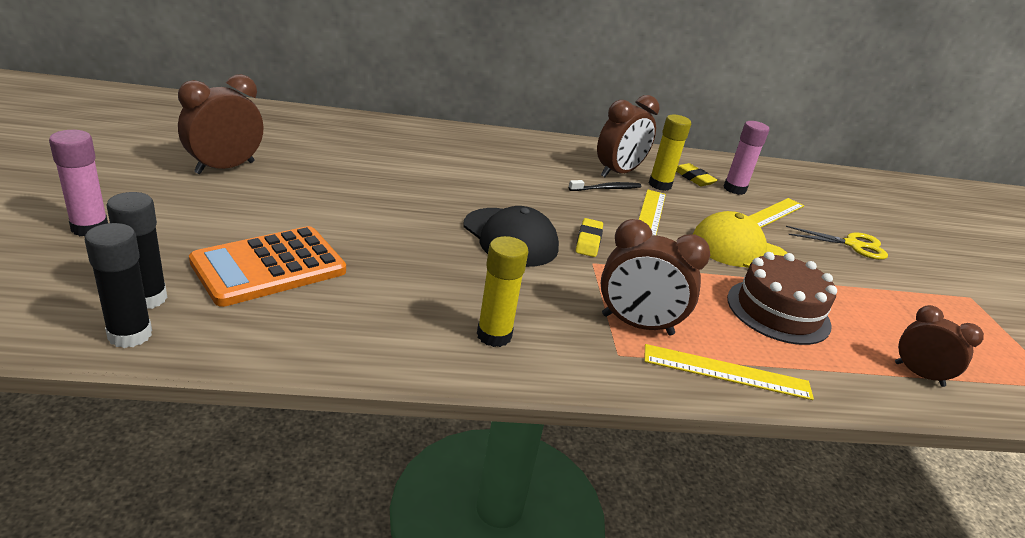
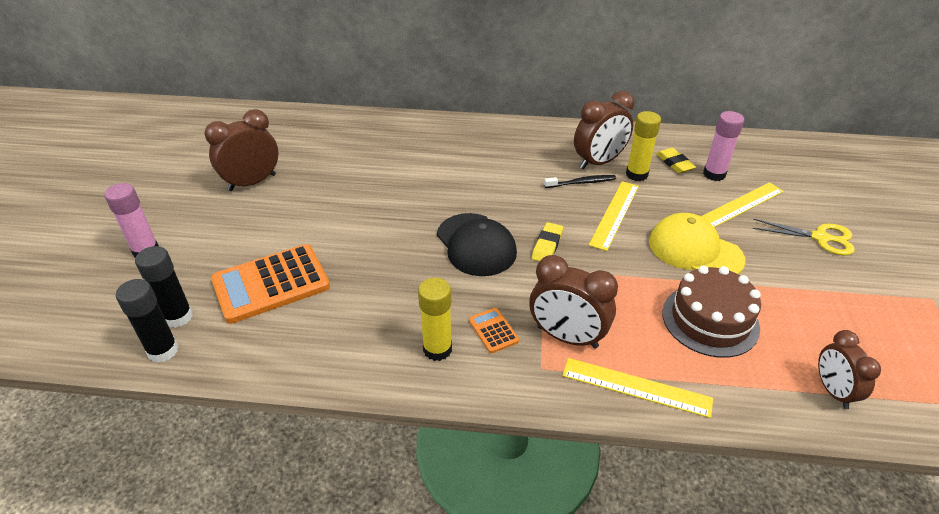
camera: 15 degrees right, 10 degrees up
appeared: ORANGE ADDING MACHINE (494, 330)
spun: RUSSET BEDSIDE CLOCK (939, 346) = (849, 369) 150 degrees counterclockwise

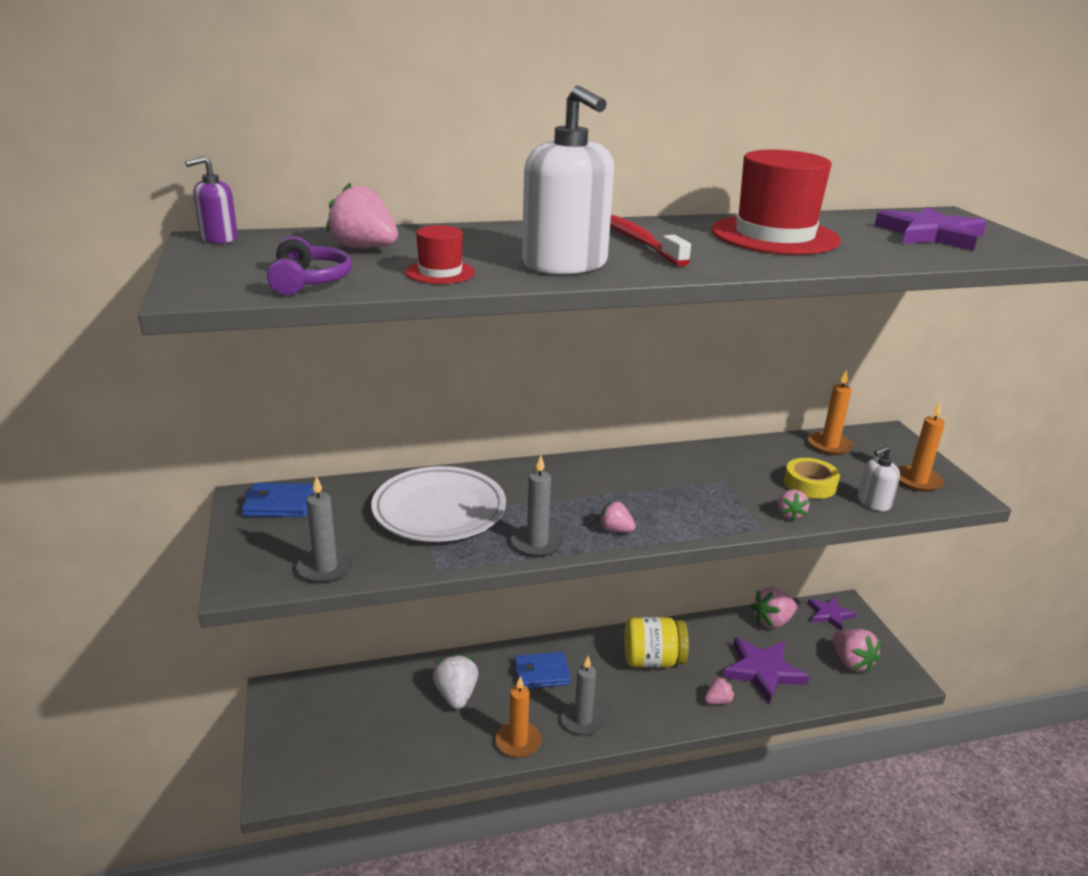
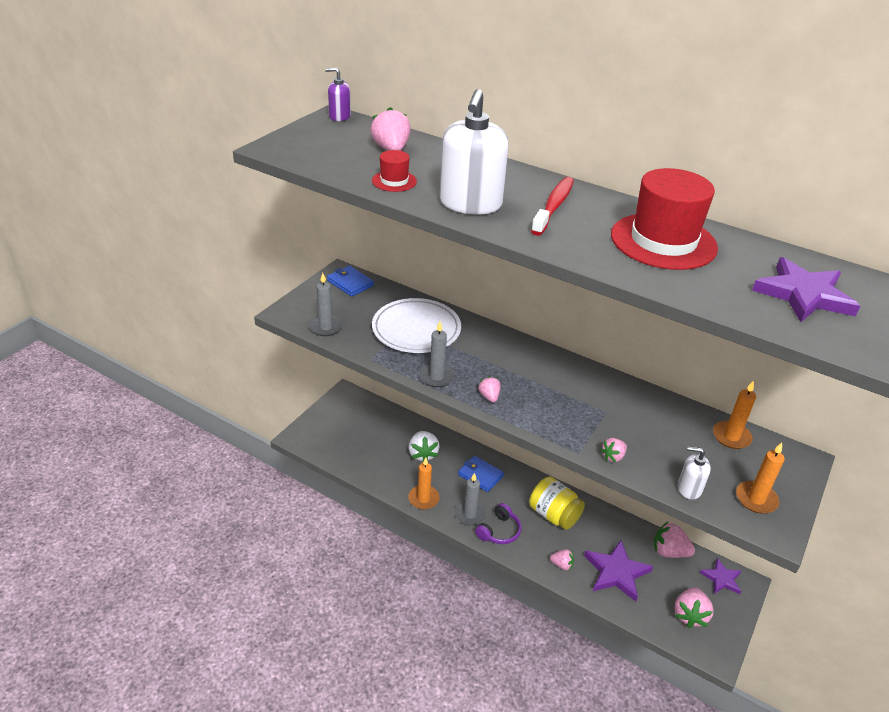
camera: 45 degrees right, 10 degrees up
missing: YELLOW TAPE (812, 478)
relocated: VIOLET HEADPHONES (309, 265) to (498, 523)
spun: SNOW-WHITE TOY STRAWBERRY (455, 681) = (424, 446) 135 degrees clockwise

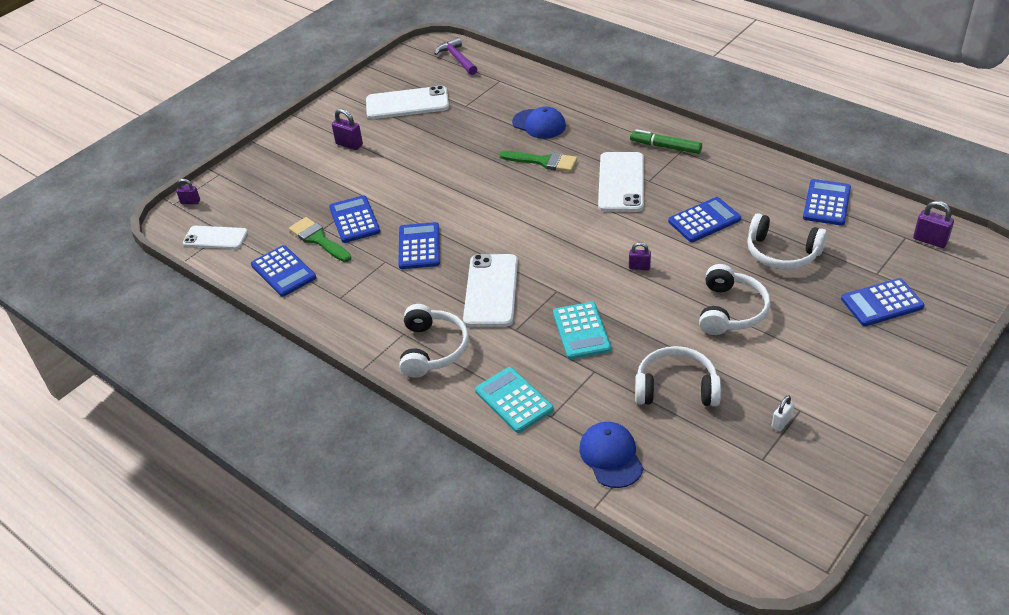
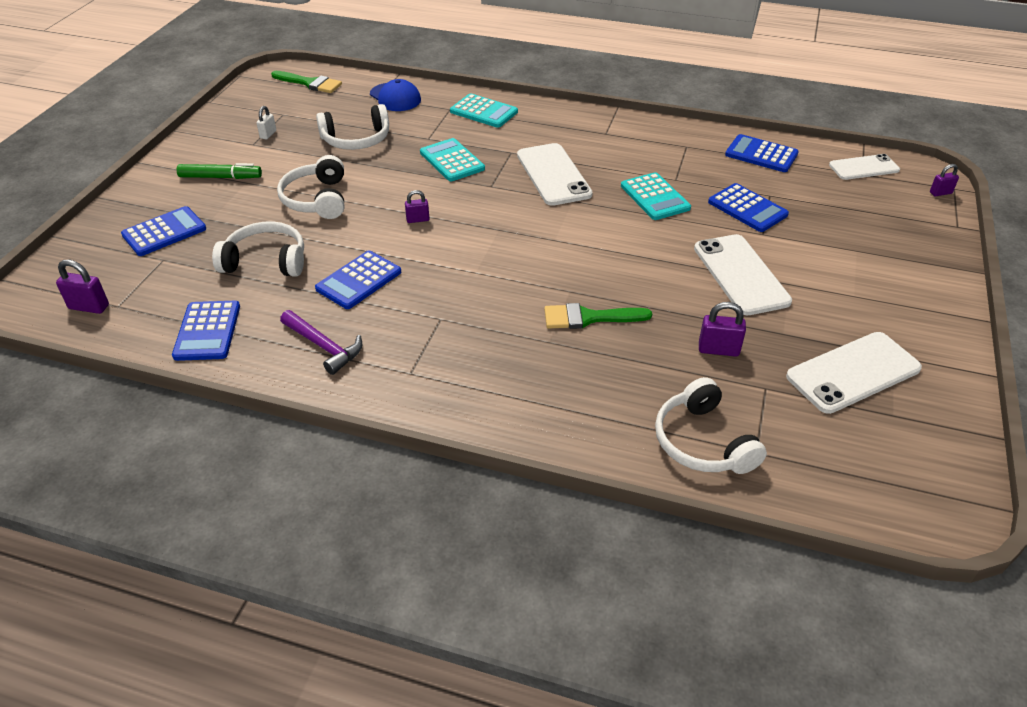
camera: 155 degrees right, 0 degrees up
missing: ROYAL BLUE CAP (539, 122)
relocated: GREEN FELT PEN (666, 141) to (219, 171); GREEN PAINTBRUSH (320, 239) to (306, 82); VIOLET CARPENTER'S HAMMER (455, 56) to (321, 342); SNOW-WHITE HEADPHONES (434, 341) to (711, 425); SNOW-WHITE MOBILE PHONE (621, 182) to (743, 274); VIOLET LOCK (347, 129) to (722, 329)
colour: ROYAL BLUE ADDING MACHINE (419, 245) to TEAL ADDING MACHINE (656, 196)

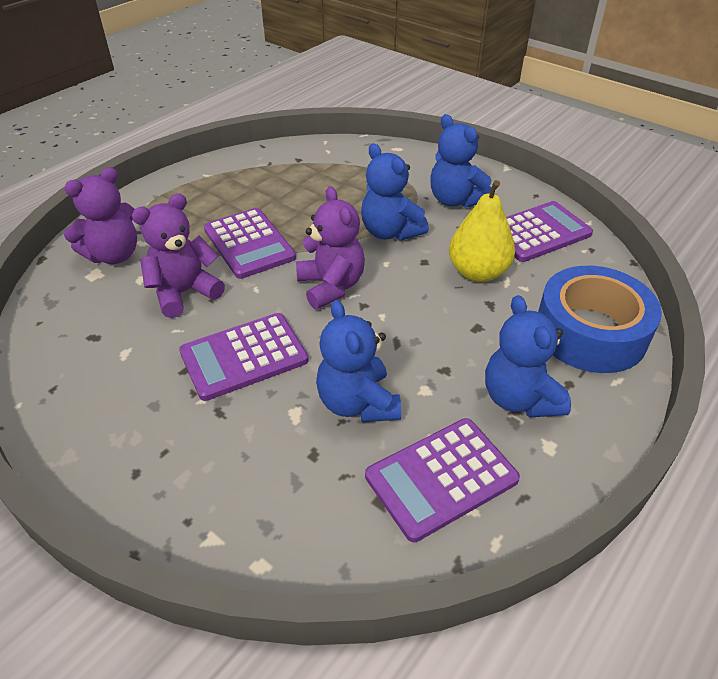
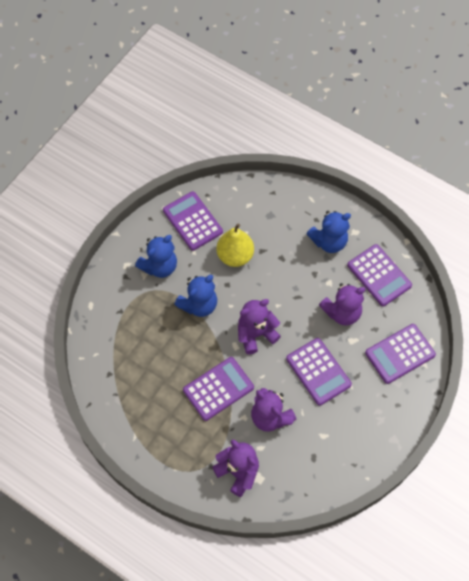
camera: 95 degrees left, 20 degrees up
missing: ROYAL BLUE TAPE (600, 319)
appeared: VIOLET ADDING MACHINE (400, 354)
colour: ROYAL BLUE STUFFED BEAR (358, 361) to VIOLET STUFFED BEAR (342, 304)

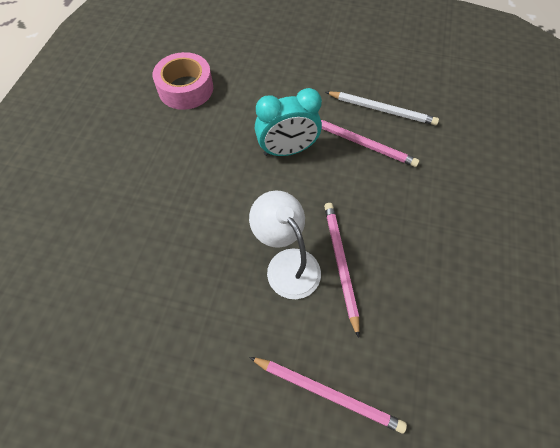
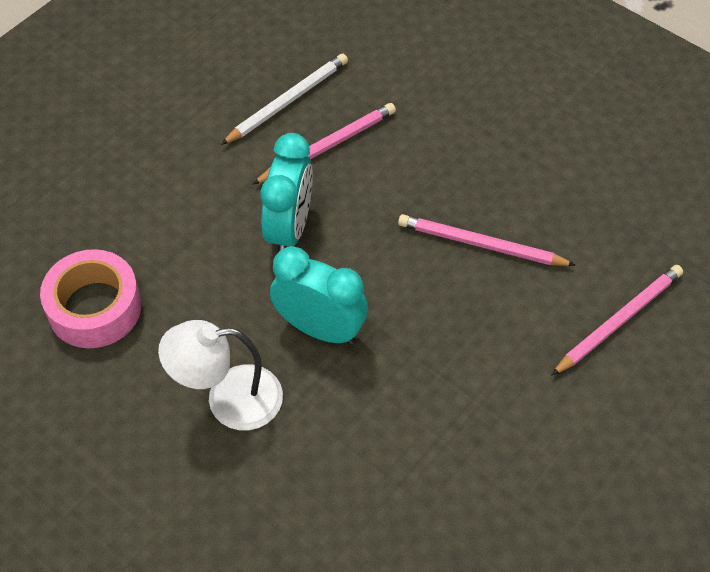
camera: 65 degrees left, 5 degrees down
appeared: TEAL BEDSIDE CLOCK (319, 295)
relocated: SNOW-WHITE DESK LAMP (285, 244) to (220, 375)

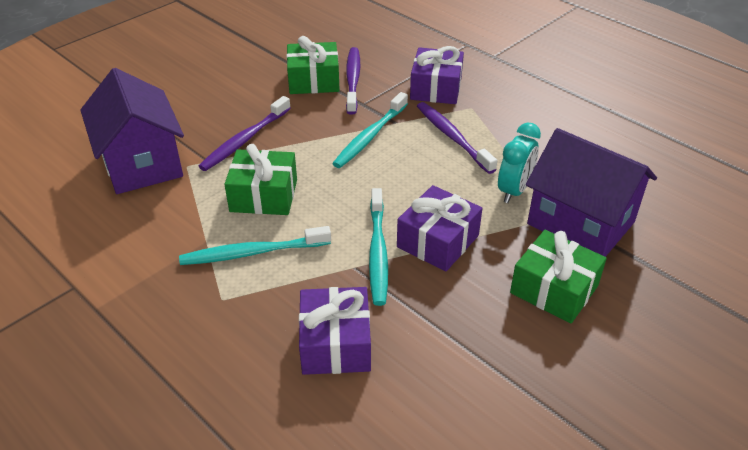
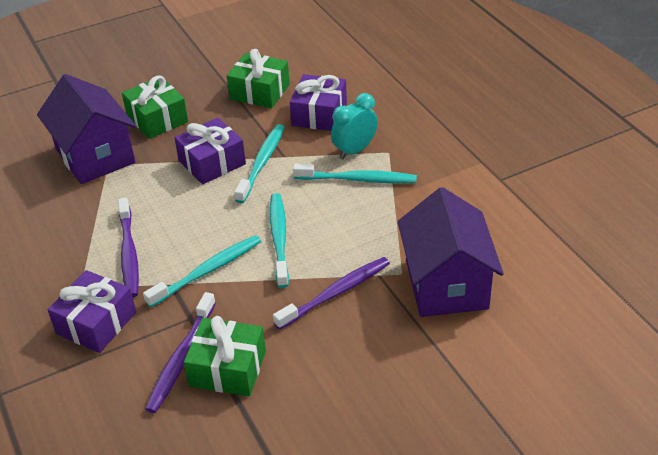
camera: 160 degrees left, 0 degrees up
appeared: TEAL TOOTH BRUSH (279, 240)
relocated: GREEN GIFT (260, 179) to (258, 78); TEAL BEDSIDE CLOCK (519, 163) to (354, 126)

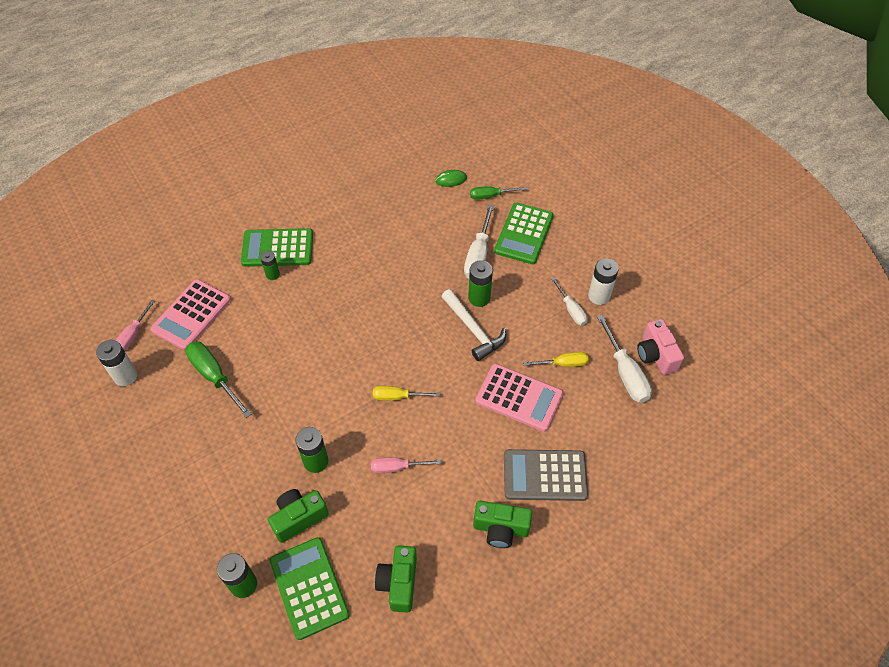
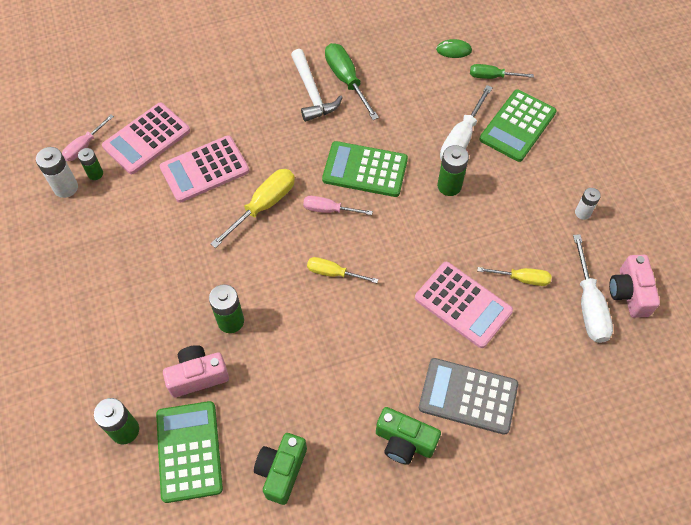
camera: 15 degrees right, 5 degrees up
missing: SNOW-WHITE FLAT SCREWDRIVER (569, 301)
appeared: PINK ADDING MACHINE (204, 169); YELLOW FLAT SCREWDRIVER (252, 208)
relocated: GREEN AA BATTERY (270, 265) to (90, 164); SNOW-WHITE CARPENTER'S HAMMER (473, 325) to (317, 85); PINK FLAT SCREWDRIVER (406, 465) to (338, 205); GREEN ADDING MACHINE (277, 247) to (365, 169); GREEN FLAT SCREWDRIVER (218, 379) to (352, 81)
colour: GREEN CAMERA (298, 516) to PINK CAMERA (196, 371)
size: SNOW-WHITE AA BATTERY (603, 281) = (588, 204) x0.64

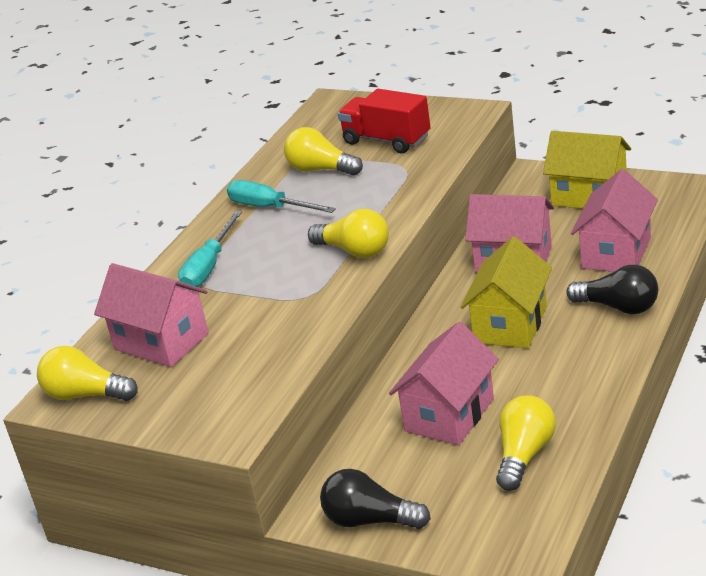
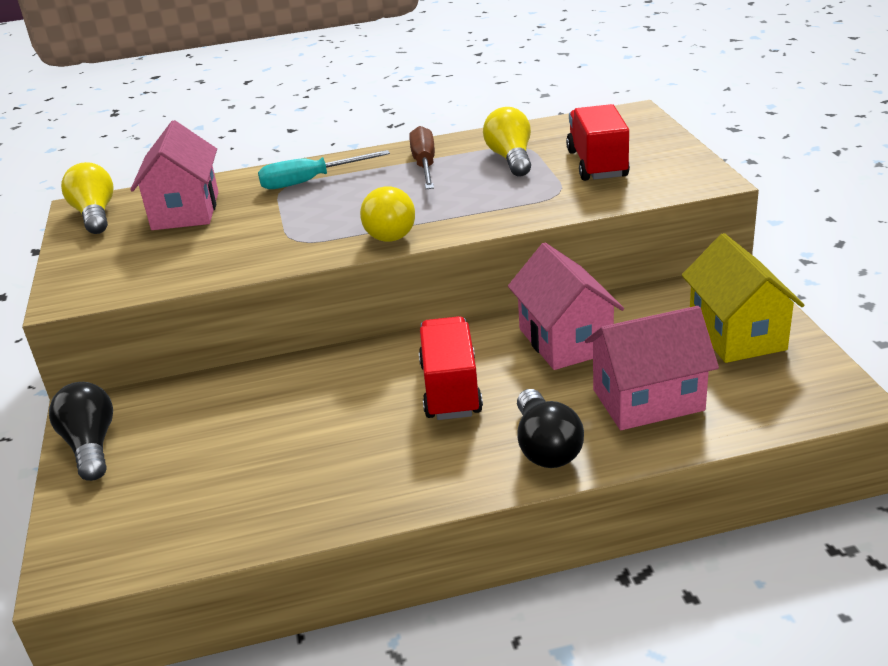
camera: 50 degrees right, 0 degrees up
missing: PINK HOUSE (444, 383); YELLOW BULB (526, 443)
exchanged: YELLOW HOUSE (506, 292) to RED LORRY (451, 368)
colour: TEAL FLAT SCREWDRIVER (281, 196) to RUSSET FLAT SCREWDRIVER (422, 157)

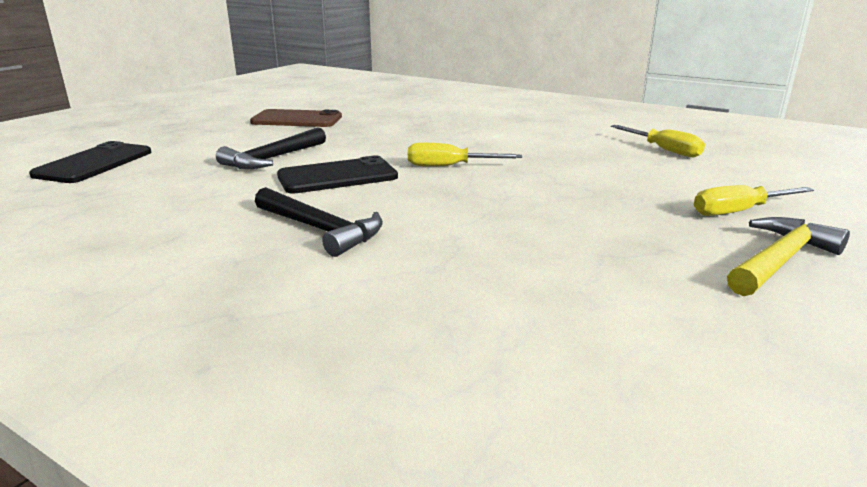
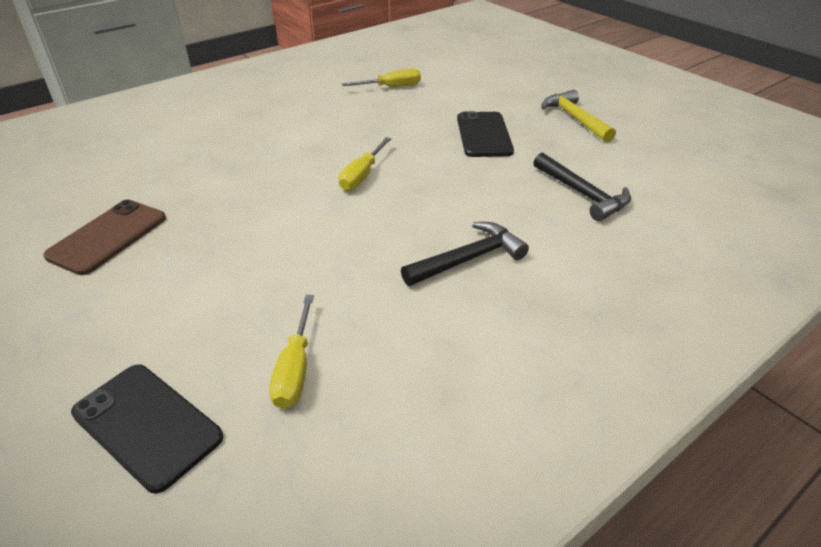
camera: 70 degrees left, 15 degrees up
relocated: YELLOW FLAT SCREWDRIVER (754, 200) to (291, 352); JET-BLACK MOBILE PHONE (337, 174) to (485, 134); JET-BLACK CARPENTER'S HAMMER (271, 148) to (582, 186)

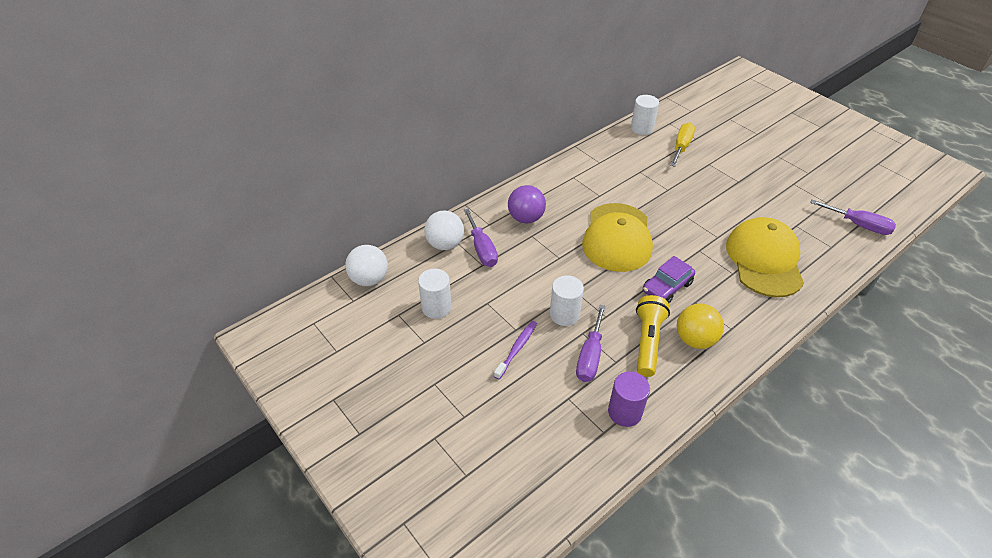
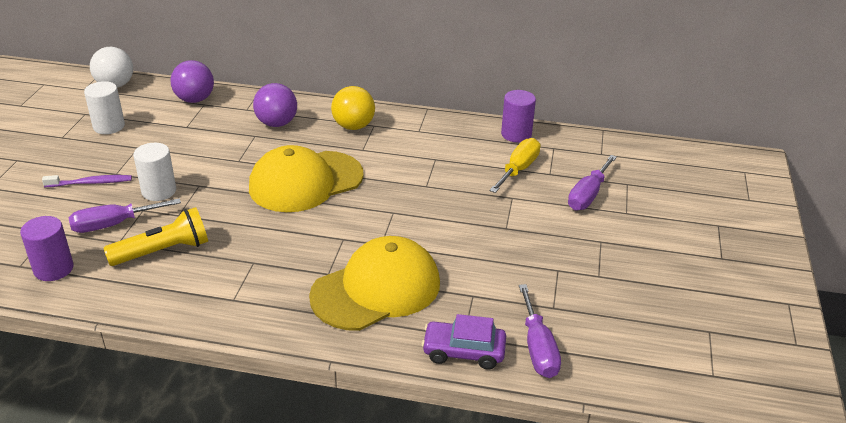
camera: 50 degrees right, 10 degrees down
relocated: YELLOW PLAY BALL (700, 326) to (353, 108); VIOLET CAR (669, 279) to (464, 341); VIOLET FLAT SCREWDRIVER (481, 238) to (592, 182)
colour: SNOW-WHITE PLAY BALL (444, 230) to VIOLET PLAY BALL (192, 81); SNOW-WHITE CYLINDER SHAPE (645, 115) to VIOLET CYLINDER SHAPE (518, 116)
spun: YELLOW FLAT SCREWDRIVER (682, 144) = (515, 165) 45 degrees counterclockwise

